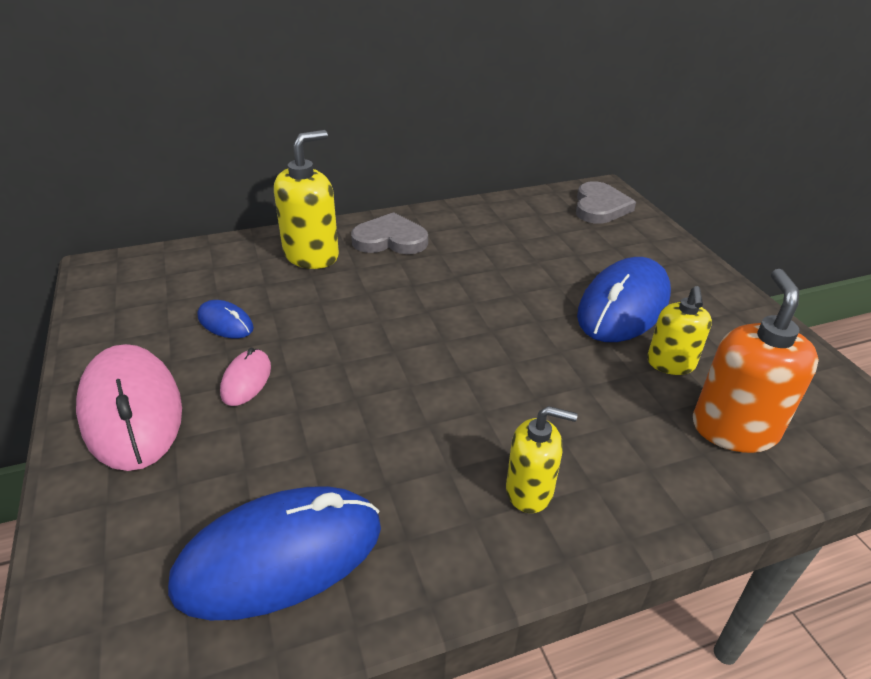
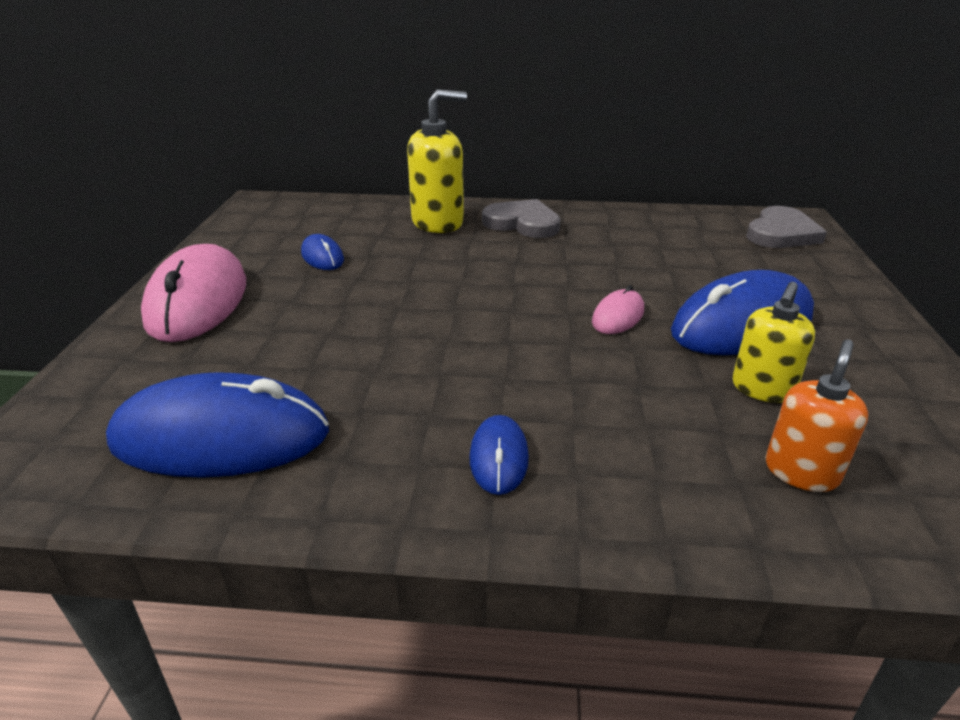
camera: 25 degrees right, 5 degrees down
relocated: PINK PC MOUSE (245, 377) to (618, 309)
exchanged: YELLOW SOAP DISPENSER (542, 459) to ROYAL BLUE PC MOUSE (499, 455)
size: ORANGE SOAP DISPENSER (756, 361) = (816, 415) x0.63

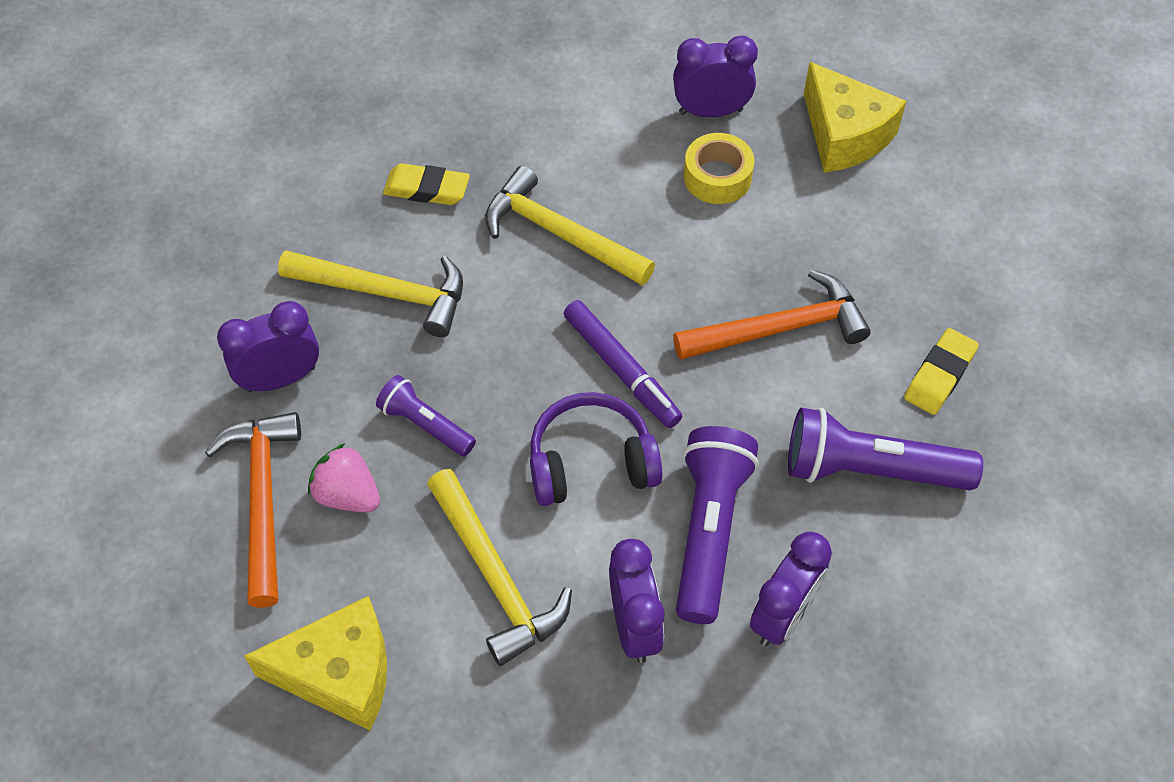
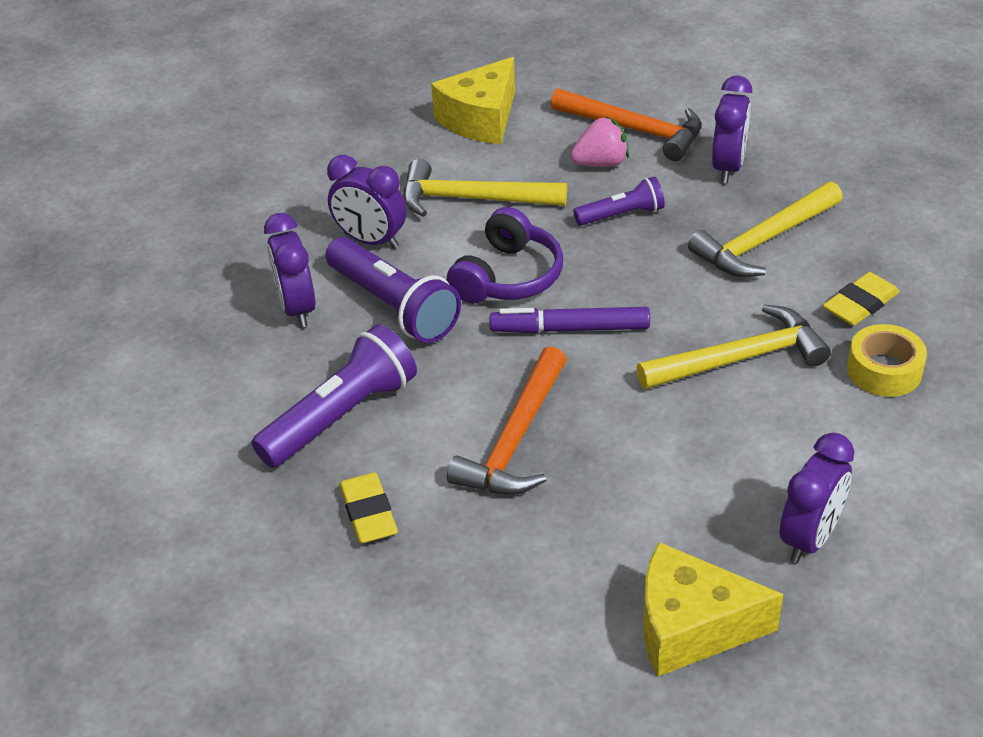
camera: 130 degrees right, 15 degrees down
relocated: YELLOW TAPE (719, 168) to (887, 360)

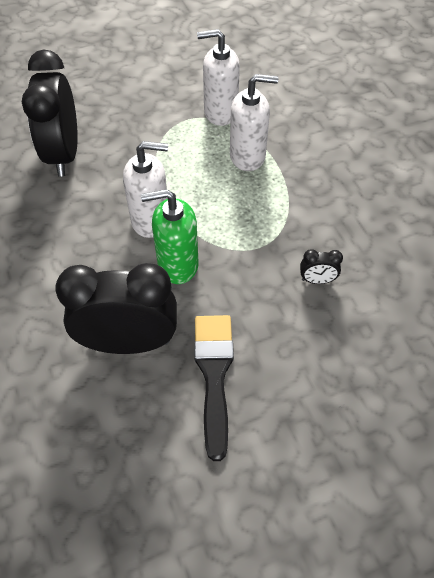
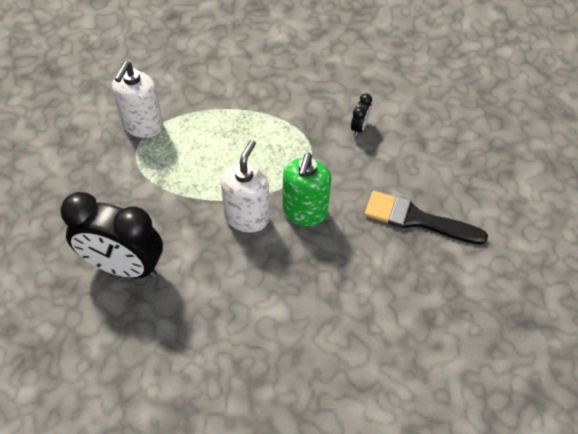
camera: 70 degrees left, 0 degrees up
missing: JET-BLACK BEDSIDE CLOCK (116, 308); SNOW-WHITE SOAP DISPENSER (254, 122)

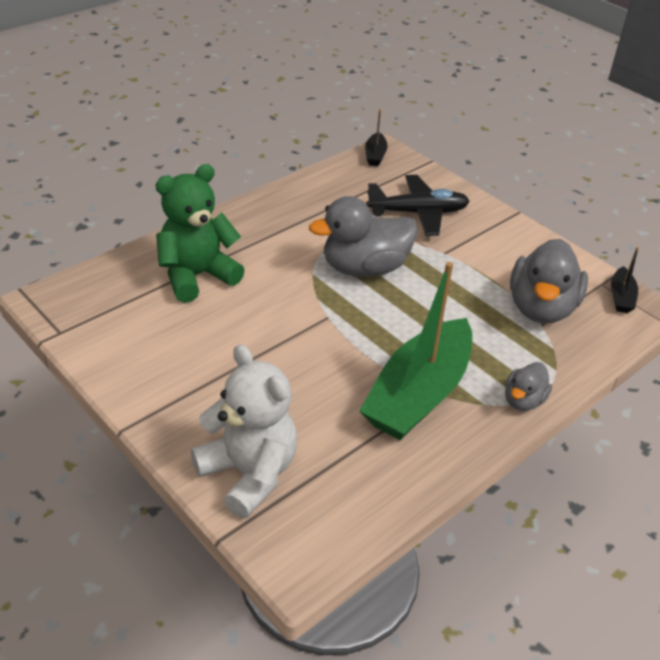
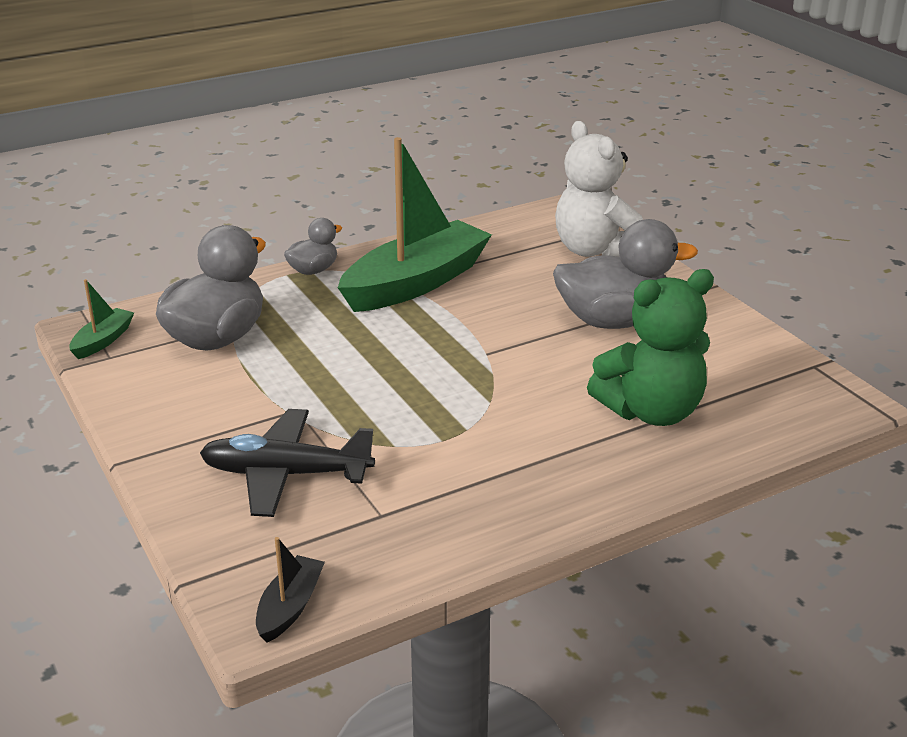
camera: 165 degrees left, 10 degrees down
relocated: GRAY DUCK (363, 236) to (625, 274)
colour: JET-BLACK SAILBOAT (625, 280) to GREEN SAILBOAT (101, 319)

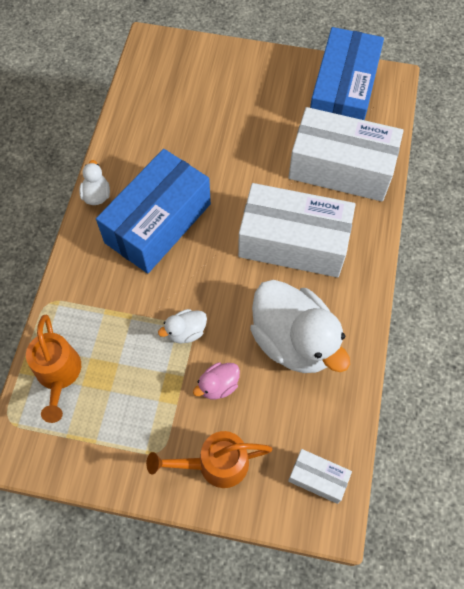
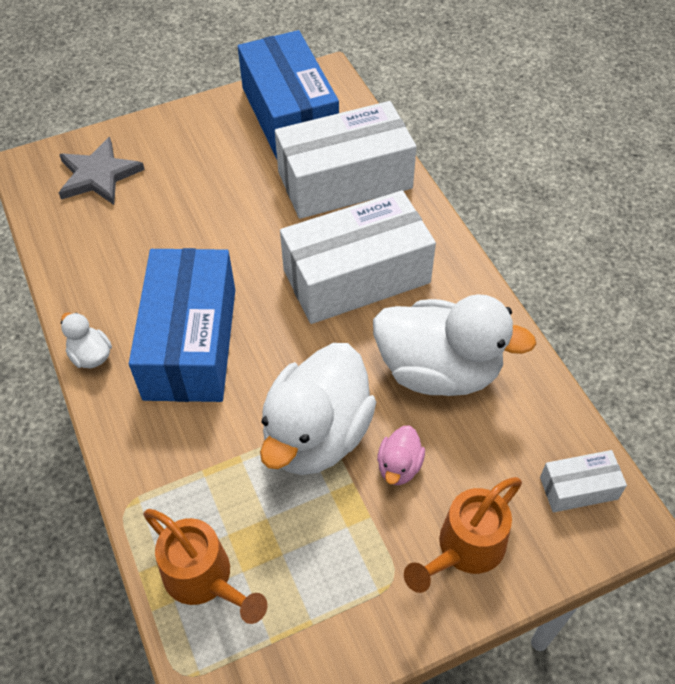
camera: 35 degrees left, 10 degrees down
appeared: GRAY FIVE-POINTED STAR (102, 171)
size: SNOW-WHITE DUCK (182, 326) = (318, 409) x2.30

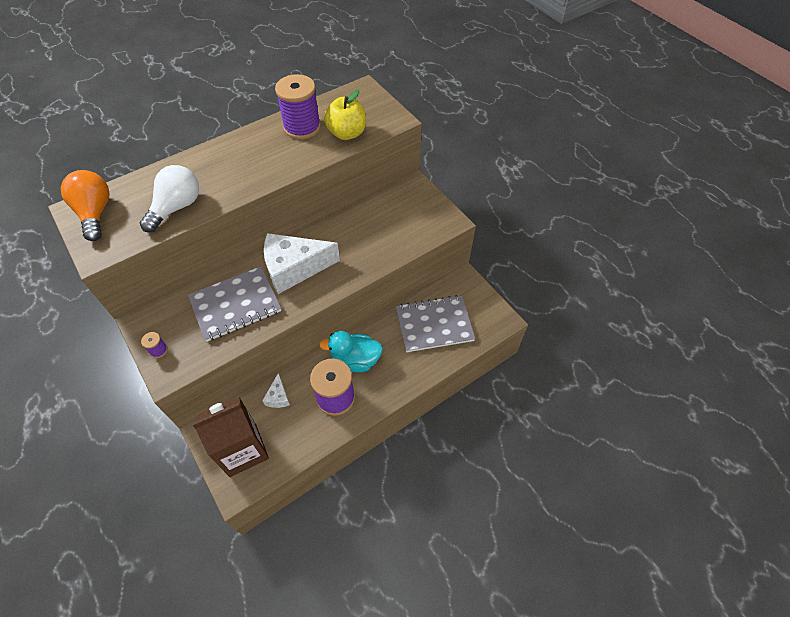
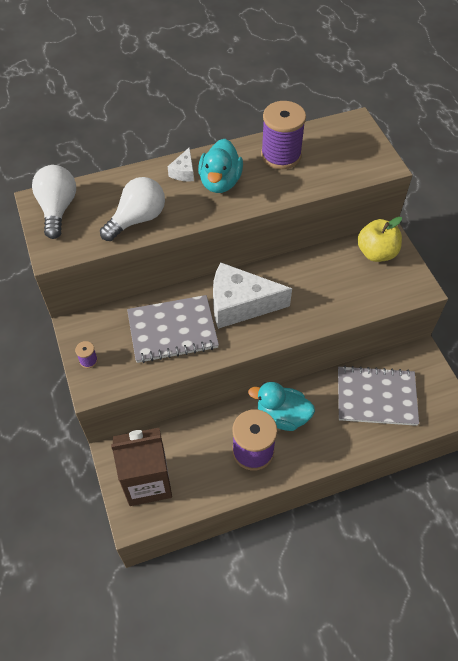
camera: 15 degrees right, 0 degrees up
appeared: TEAL DUCK (220, 166)
relocated: SNOW-WHITE CHEESE WEDGE (276, 390) to (181, 164); YELLOW APPLE FRUIT (345, 115) to (379, 239)
colour: ORANGE BULB (85, 205) to SNOW-WHITE BULB (54, 202)

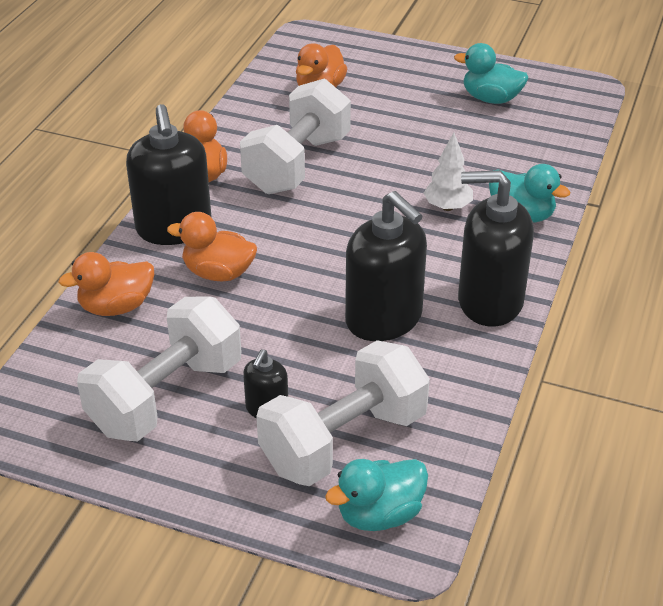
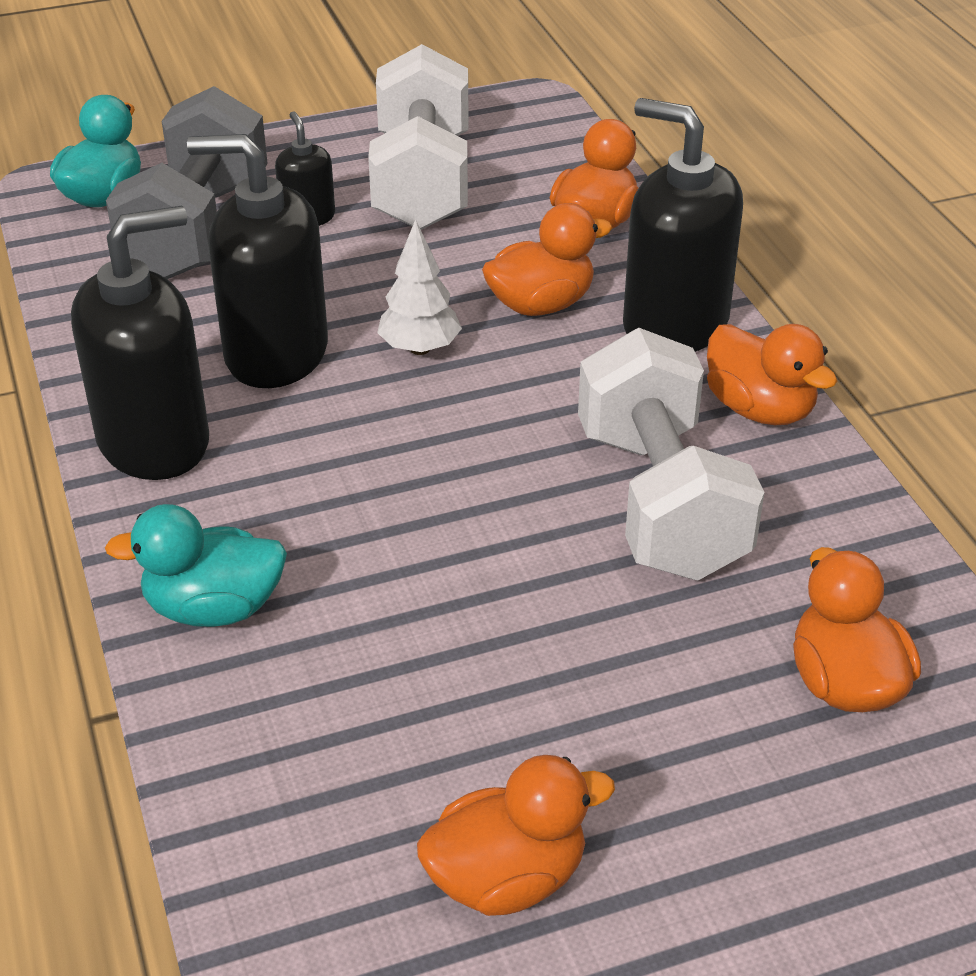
camera: 140 degrees right, 0 degrees up
relocated: SNOW-WHITE TOY TREE (448, 172) to (419, 287)
colour: SNOW-WHITE DUMBBELL (343, 413) to GRAY DUMBBELL (187, 182); TEAL DUCK (491, 73) to ORANGE DUCK (516, 835)

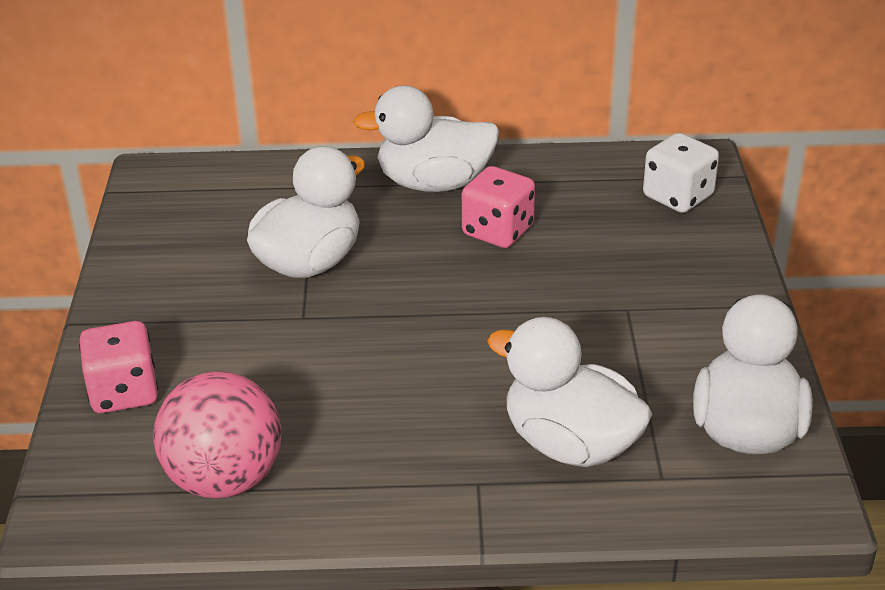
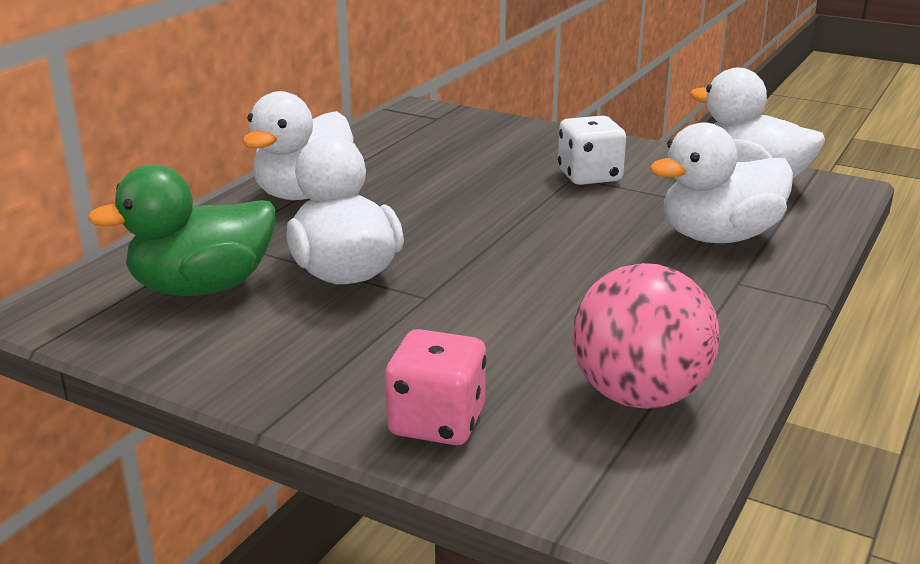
camera: 60 degrees left, 10 degrees down
missing: PINK DIE (498, 207)
appeared: GREEN DUCK (181, 230)
relocated: SNOW-WHITE DIE (681, 173) to (592, 150)

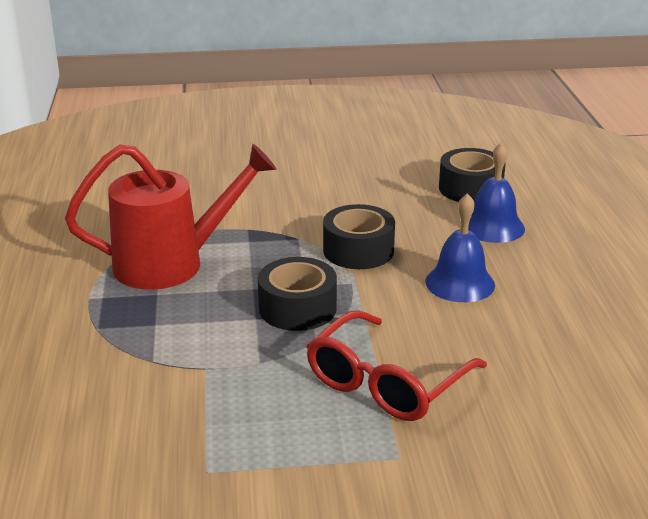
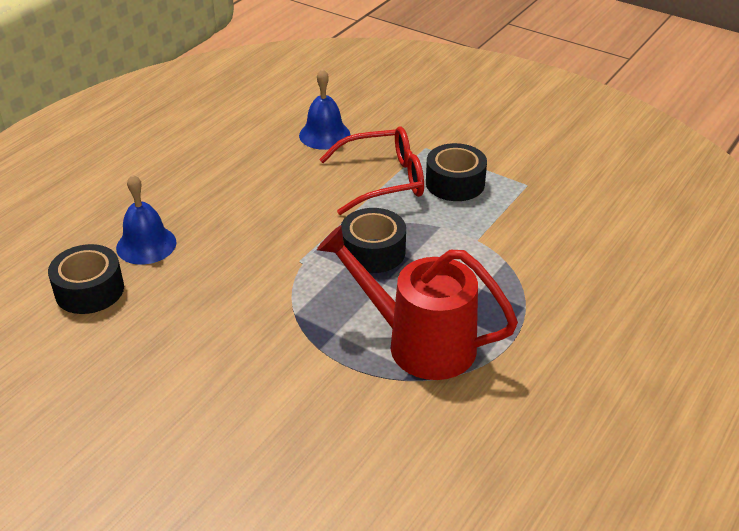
camera: 140 degrees left, 10 degrees up
relocated: ROYAL BLUE BELL (460, 247) to (324, 109); JET-BLACK TAPE (359, 236) to (456, 172)

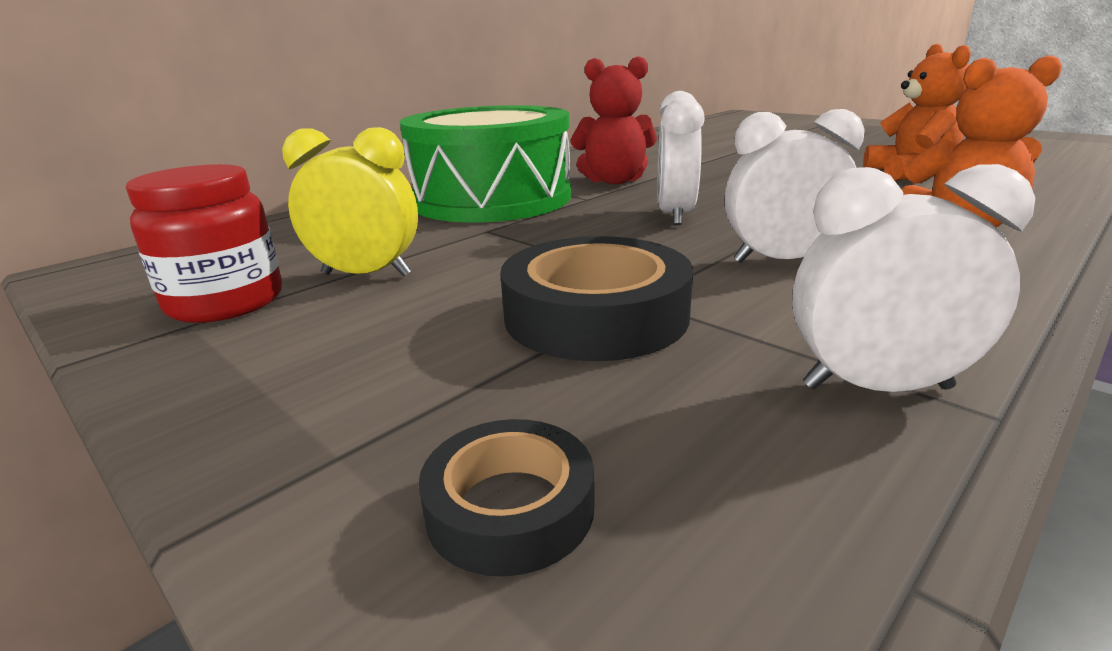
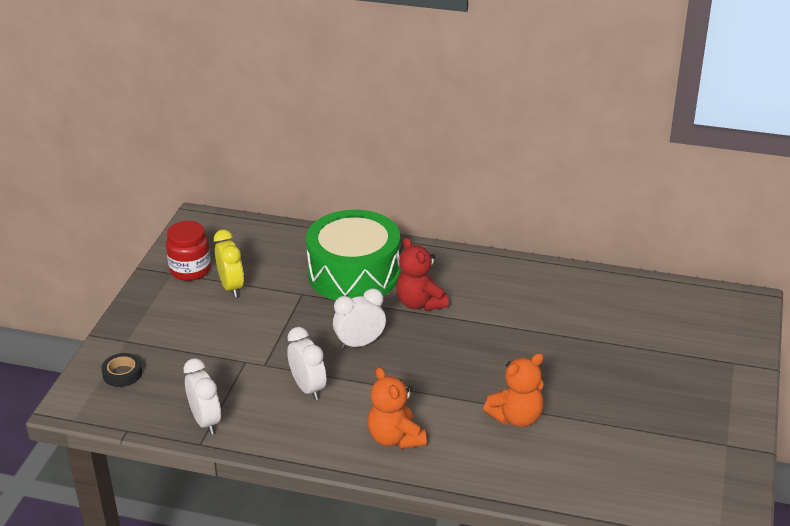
camera: 60 degrees right, 10 degrees up
missing: JET-BLACK TAPE (596, 298)

